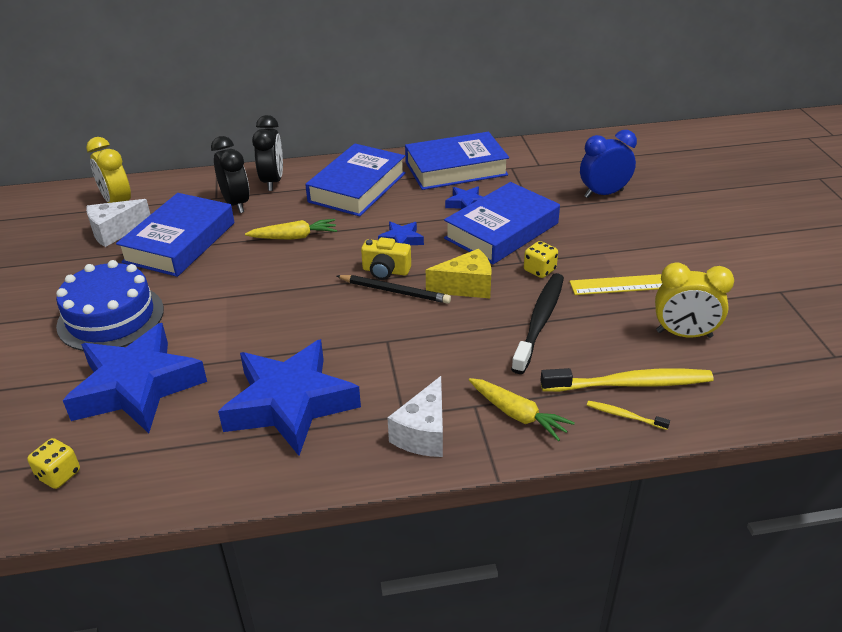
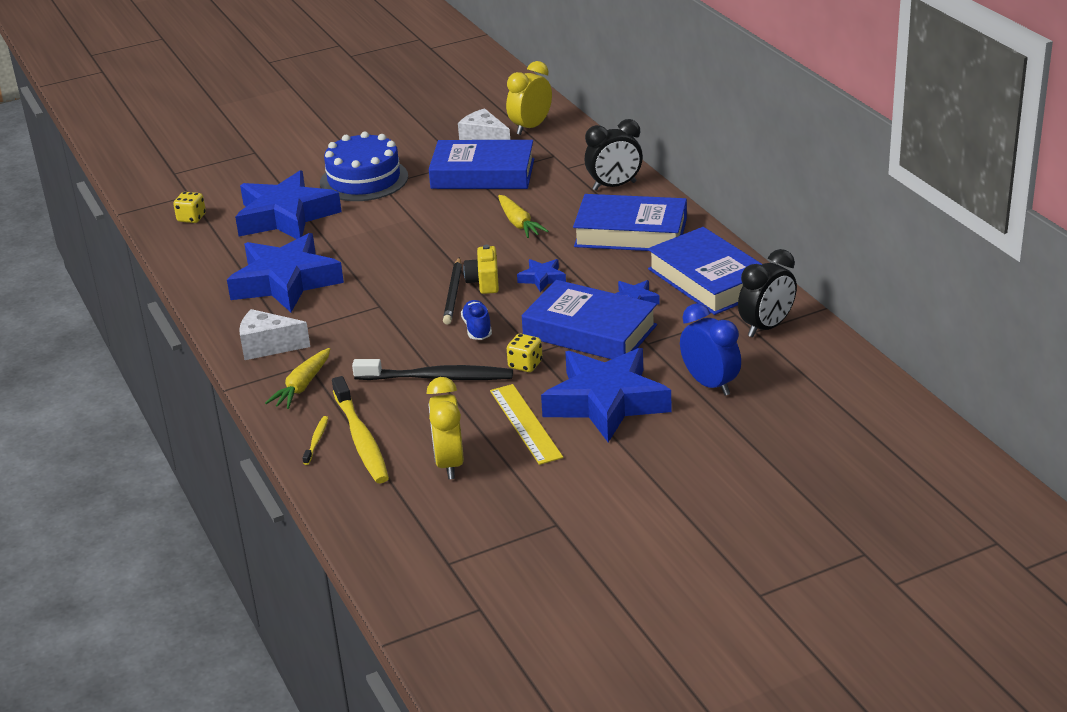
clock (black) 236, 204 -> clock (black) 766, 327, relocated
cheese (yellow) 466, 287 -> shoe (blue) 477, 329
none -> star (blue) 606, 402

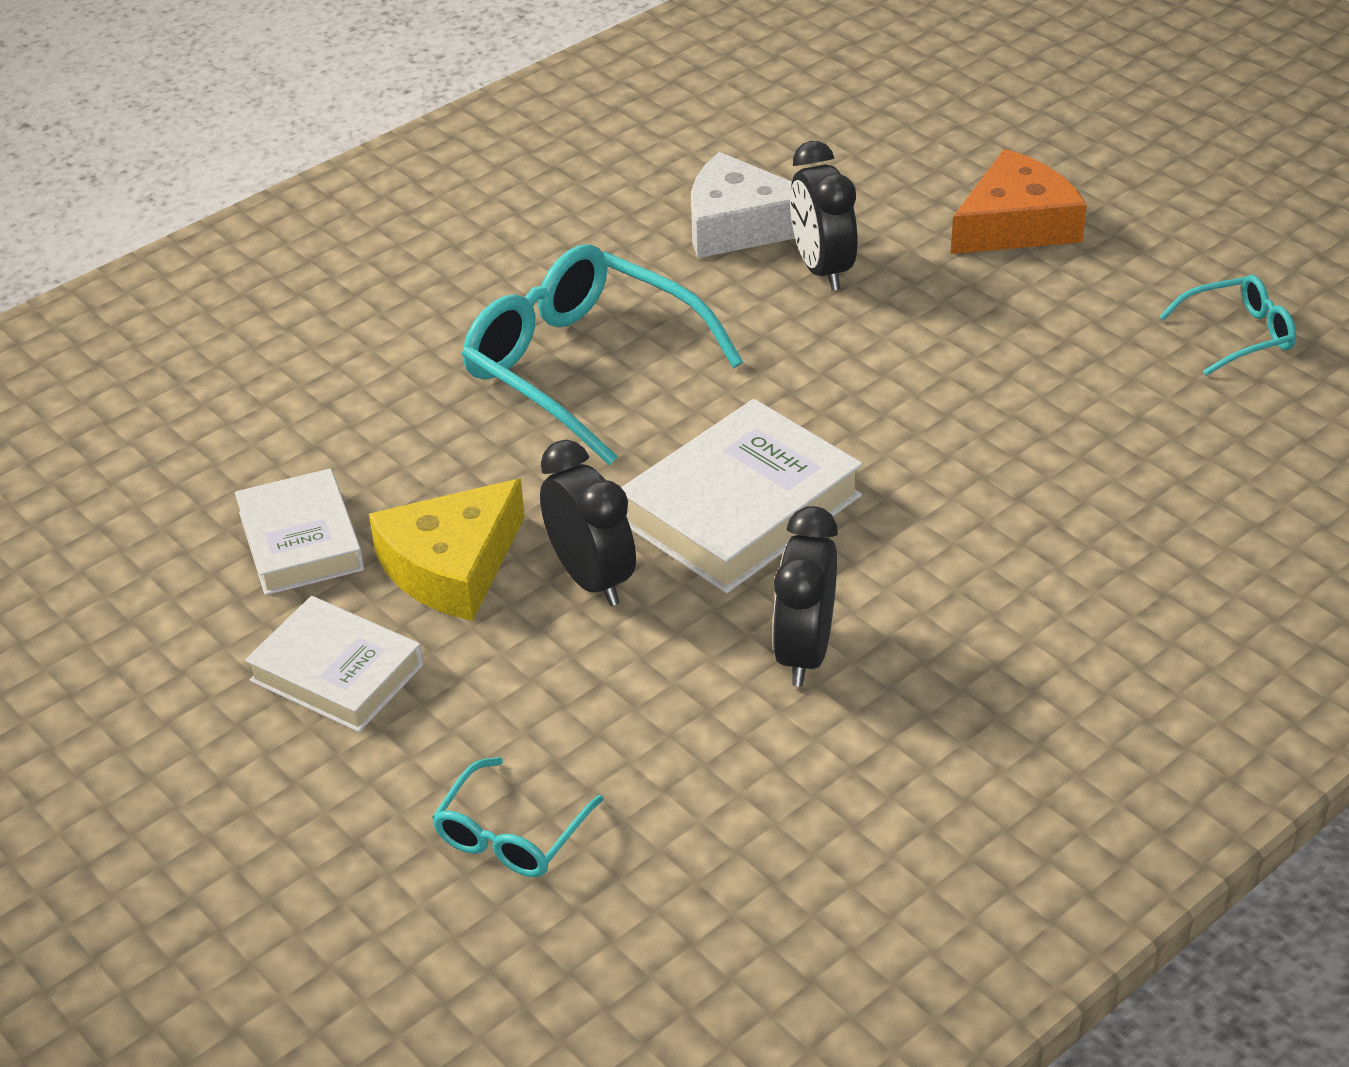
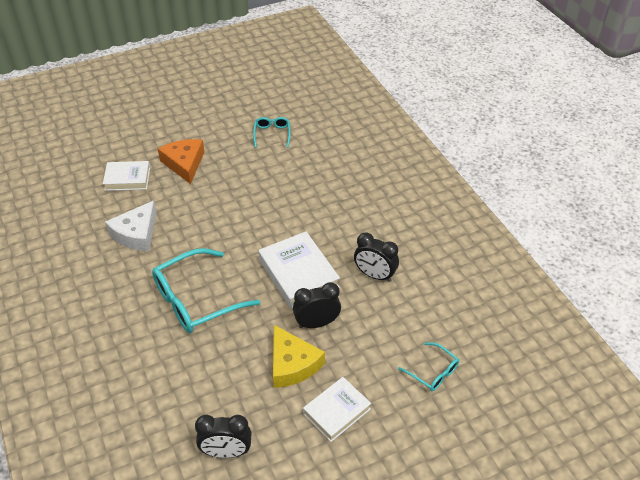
book (white) 301, 541 -> book (white) 127, 179, relocated
clock (black) 822, 269 -> clock (black) 226, 452, relocated

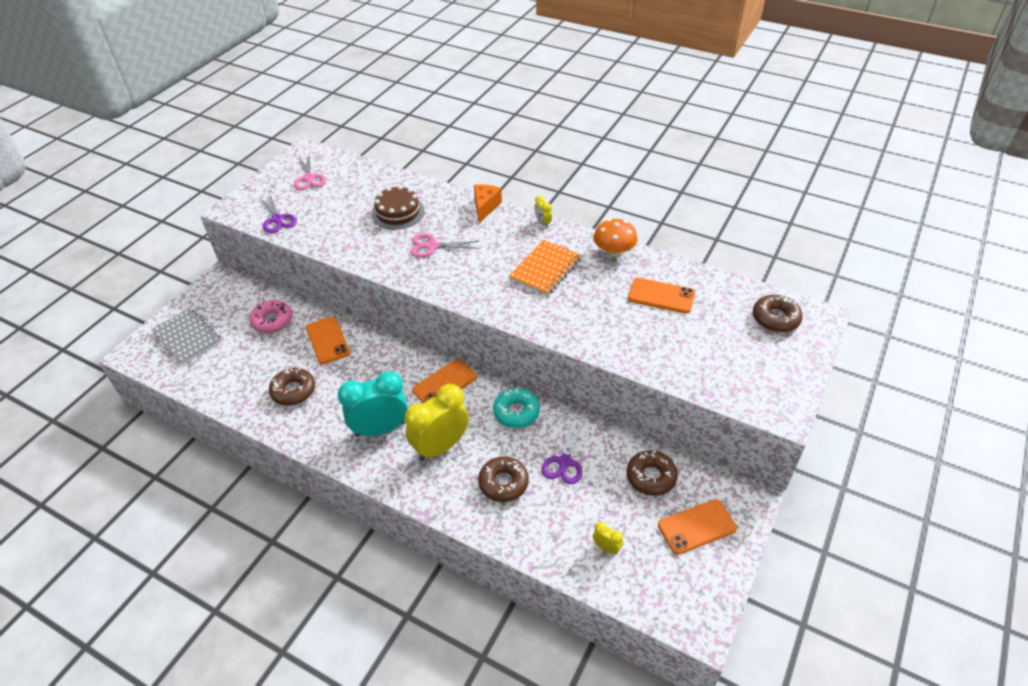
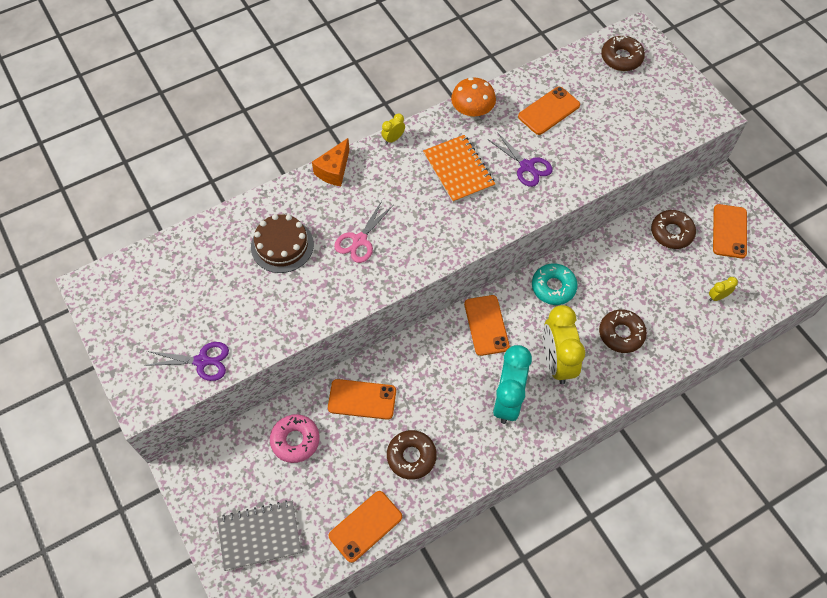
scissors (pink) 309, 178 -> none
cheese (orange) 485, 207 -> cheese (orange) 334, 170, 105 degrees counterclockwise
clock (yellow) 543, 223 -> clock (yellow) 393, 139, 135 degrees clockwise
scissors (purple) 564, 462 -> scissors (purple) 526, 166, relocated
none -> phone (orange) 365, 526

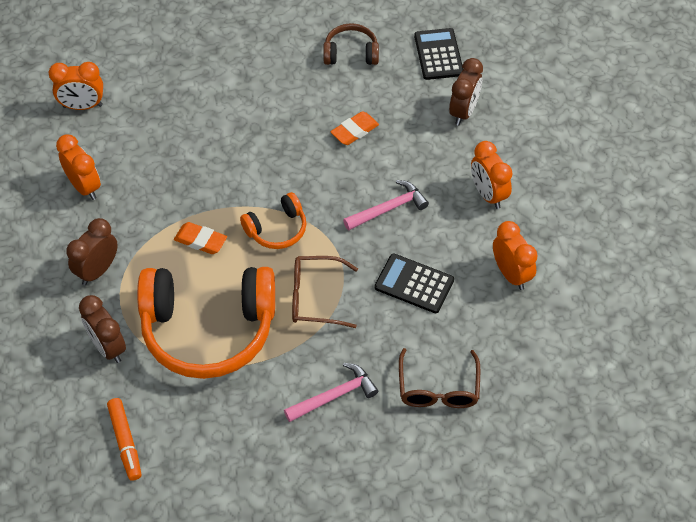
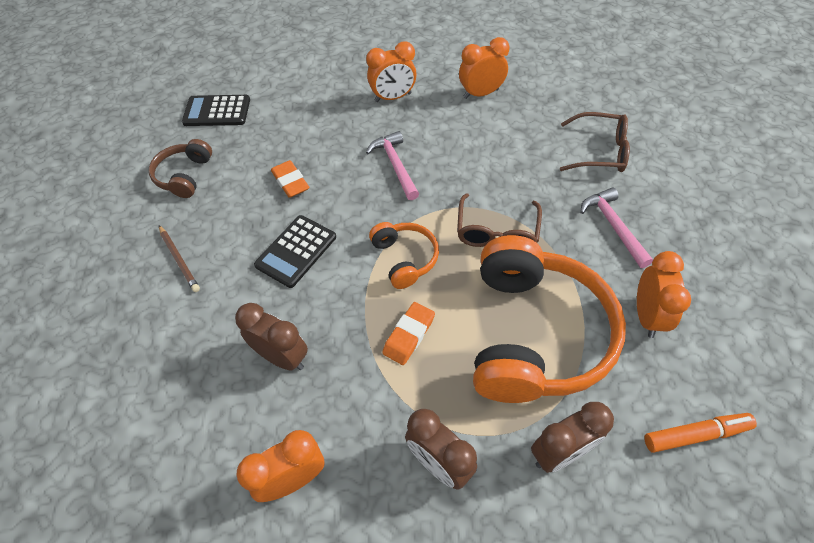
clock (orange) 82, 106 -> clock (orange) 647, 316, relocated
calculator (black) 414, 284 -> calculator (black) 296, 251, relocated
clock (brown) 463, 112 -> clock (brown) 282, 357, relocated
none -> pencil (brown) 179, 260

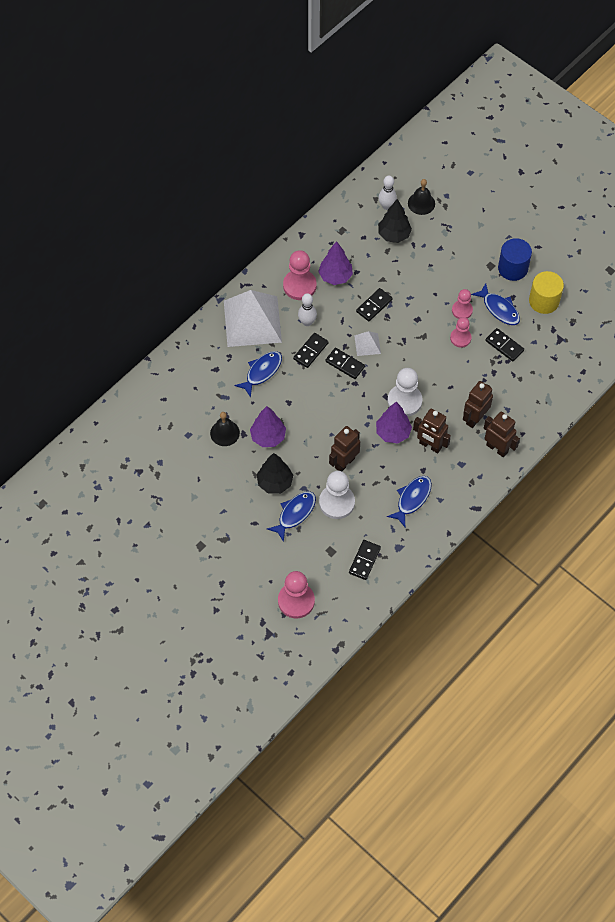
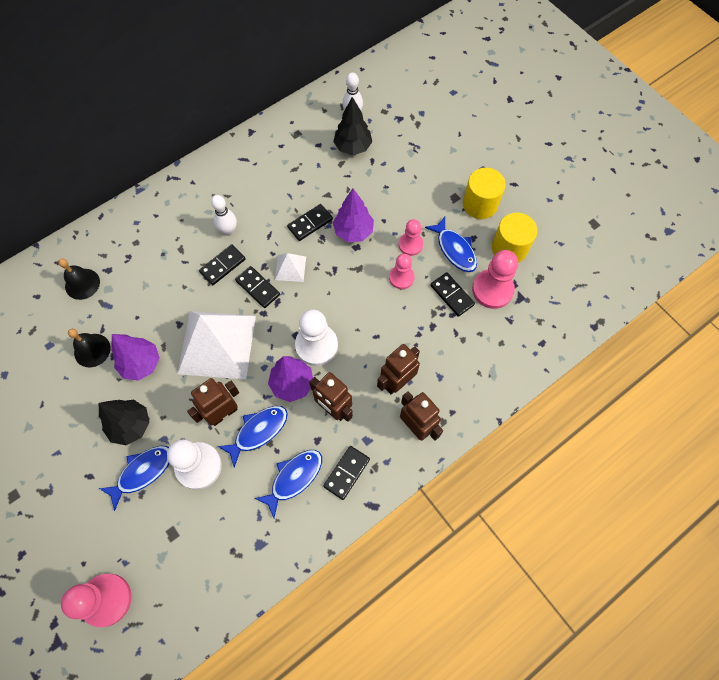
pyramid (white) 252, 321 -> pyramid (white) 217, 344, relocated
fish (blue) 262, 372 -> fish (blue) 258, 431, relocated
pawn (pink) 299, 286 -> pawn (pink) 492, 290, relocated
tree (purple) 335, 276 -> tree (purple) 353, 231, relocated
domino (black) 364, 560 -> domino (black) 346, 473, relocated
bell (black) 421, 203 -> bell (black) 82, 284, relocated
cylinder (blue) 512, 268 -> cylinder (yellow) 480, 204

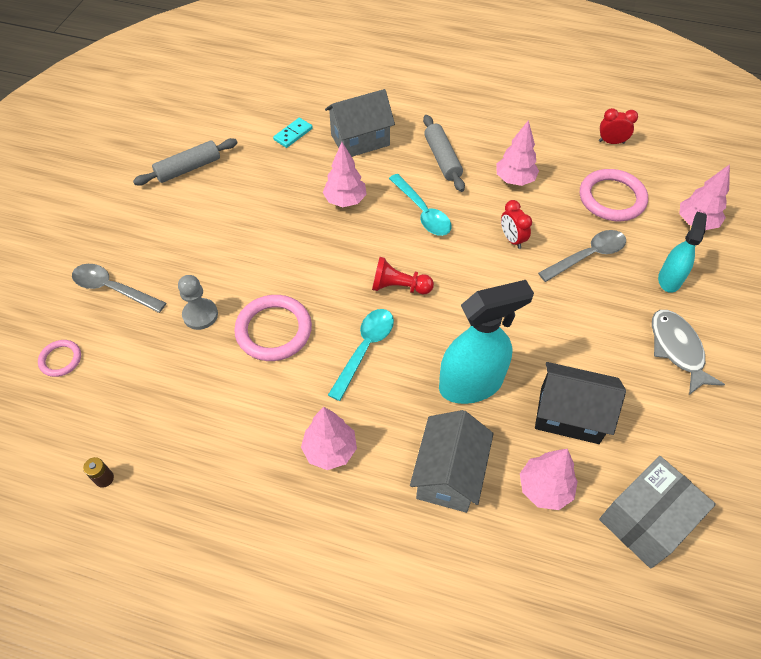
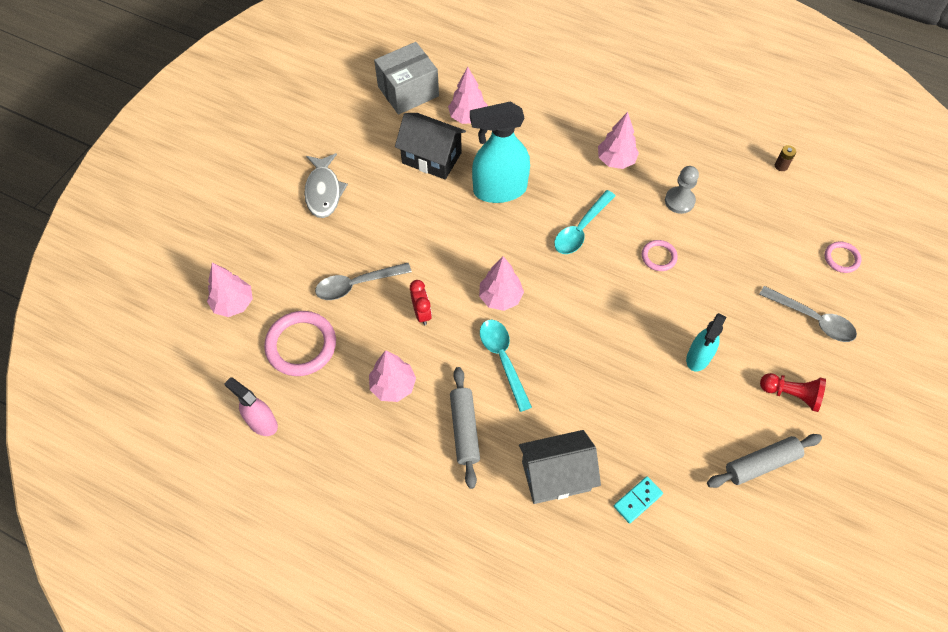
pawn (grey) 200, 315 -> pawn (grey) 679, 201, relocated
ring (pink) 274, 330 -> ring (pink) 658, 257, x0.53
tree (pink) 345, 200 -> tree (pink) 500, 297, relocated
pawn (red) 399, 287 -> pawn (red) 791, 394, relocated
house (grey) 449, 474 -> none
clock (red) 611, 142 -> spray bottle (pink) 262, 422
spray bottle (turquoise) 669, 279 -> spray bottle (turquoise) 698, 357, relocated

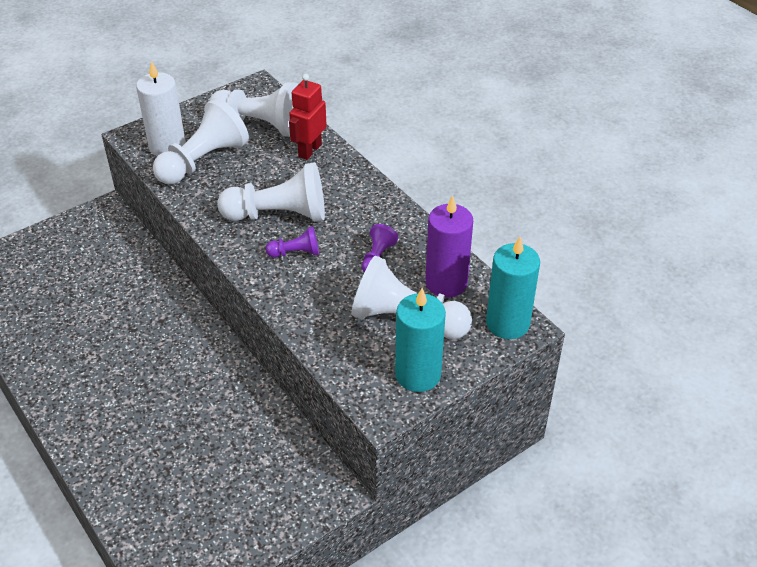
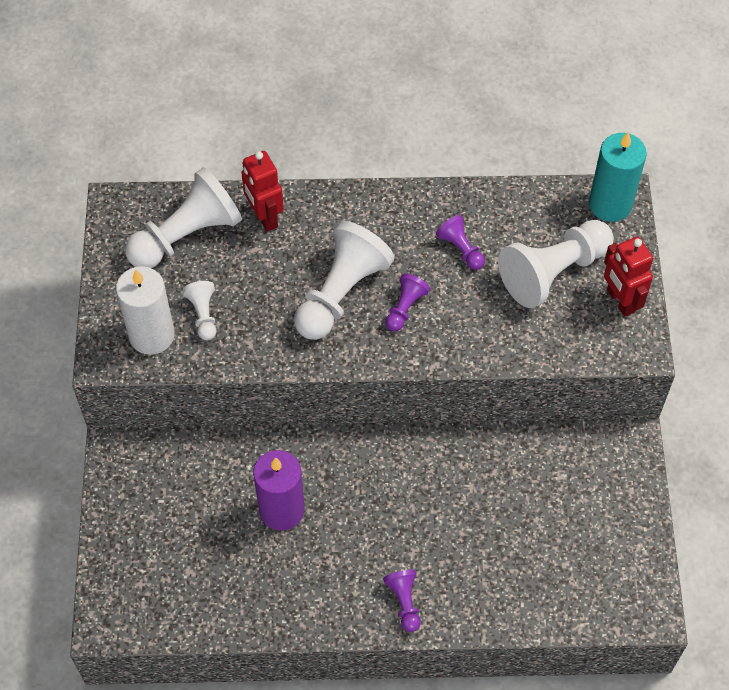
pawn (white) 203, 161 -> pawn (white) 203, 315, x0.48
candle (turquoise) 418, 374 -> robot (red) 620, 301
candle (purple) 446, 283 -> candle (purple) 281, 510, relocated
none -> pawn (purple) 404, 602

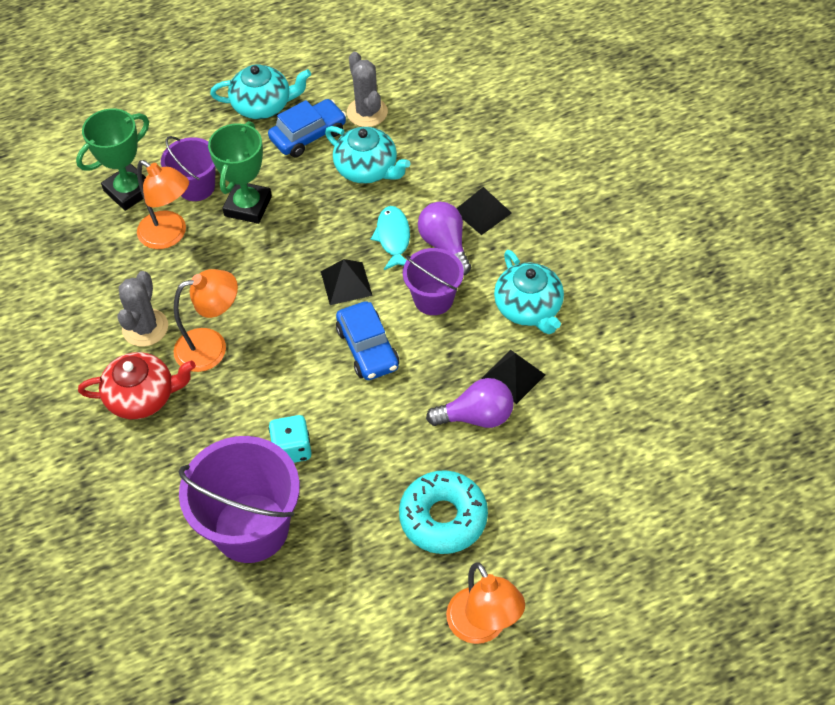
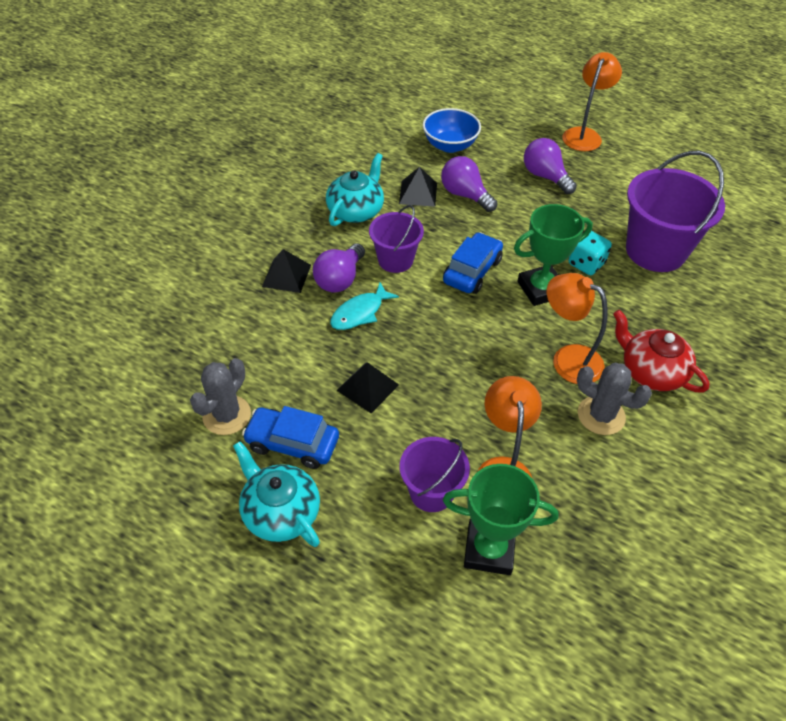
cactus (grey) 145, 328 -> cactus (grey) 601, 415, 60 degrees clockwise
trophy (green) 248, 206 -> trophy (green) 541, 289, relocated
pyramid (black) 346, 283 -> pyramid (black) 368, 387, relocated
teapot (turquoise) 367, 169 -> none
donut (turquoise) 443, 517 -> light bulb (purple) 545, 176
none -> bowl (blue) 450, 145

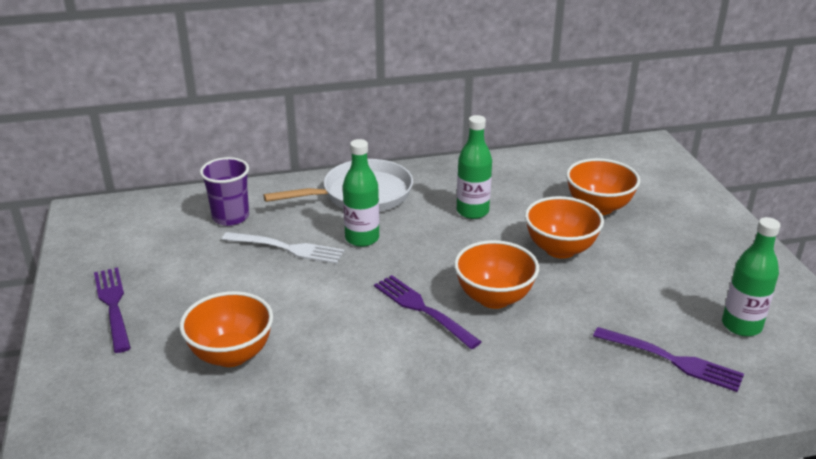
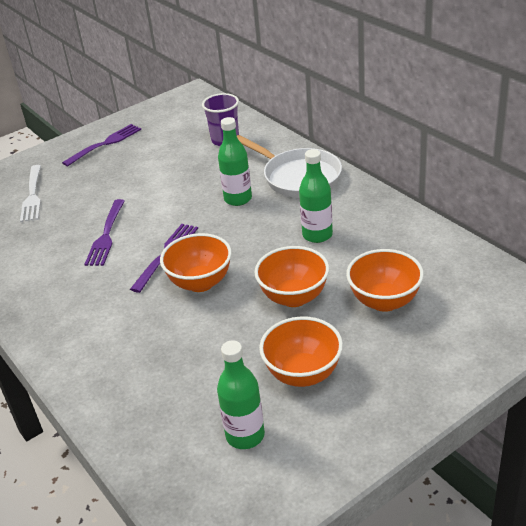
bowl (orange) 231, 354 -> bowl (orange) 303, 374, relocated
fork (white) 287, 248 -> fork (white) 32, 195, relocated
fork (purple) 672, 360 -> fork (purple) 106, 235, relocated

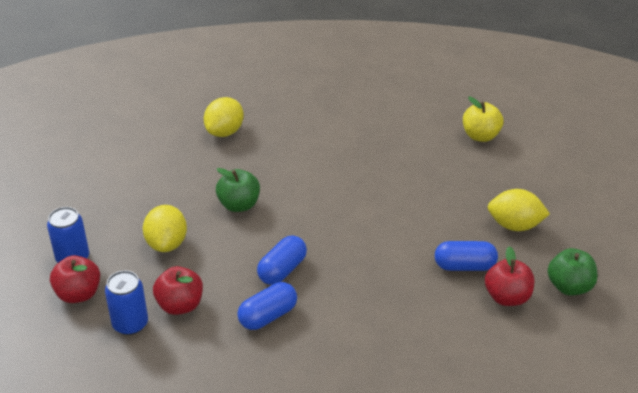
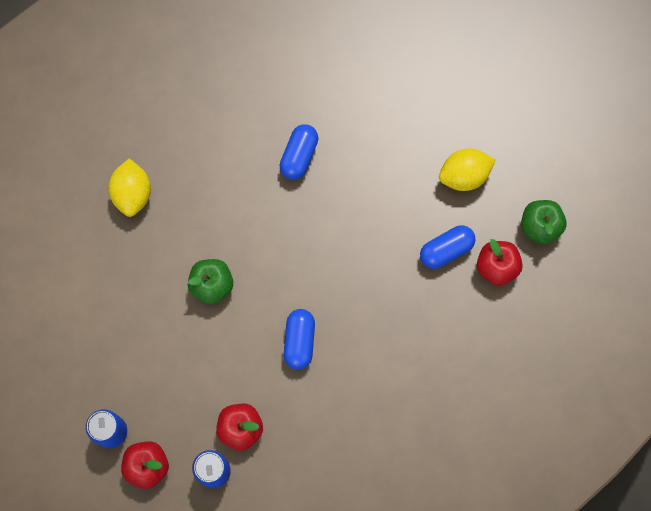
lemon (yellow) 167, 244 -> none
capsule (blue) 268, 316 -> capsule (blue) 299, 156, relocated
apple (yellow) 480, 136 -> none

